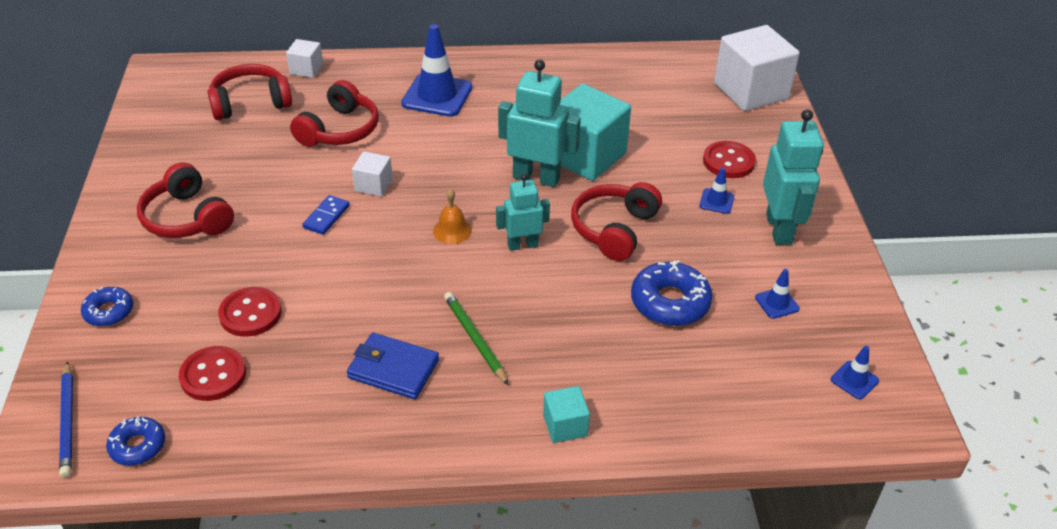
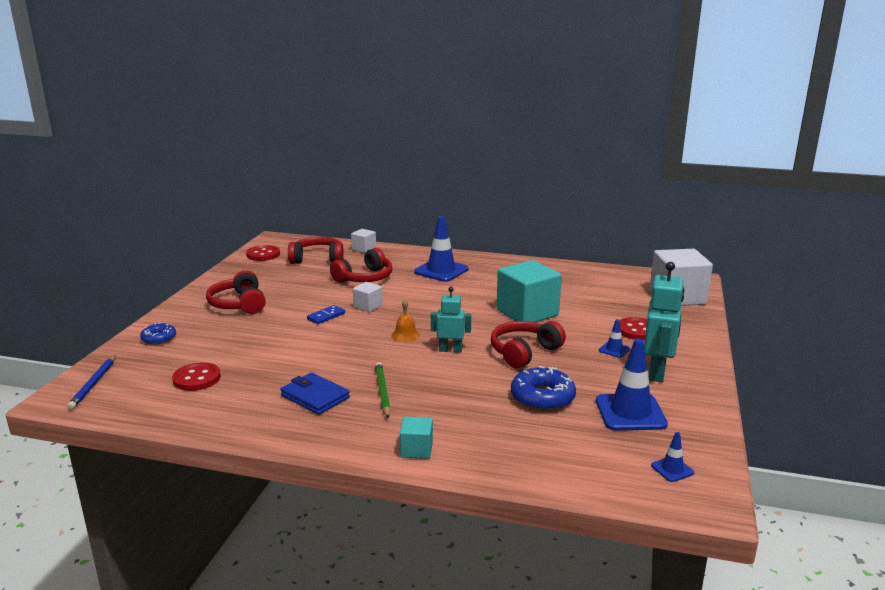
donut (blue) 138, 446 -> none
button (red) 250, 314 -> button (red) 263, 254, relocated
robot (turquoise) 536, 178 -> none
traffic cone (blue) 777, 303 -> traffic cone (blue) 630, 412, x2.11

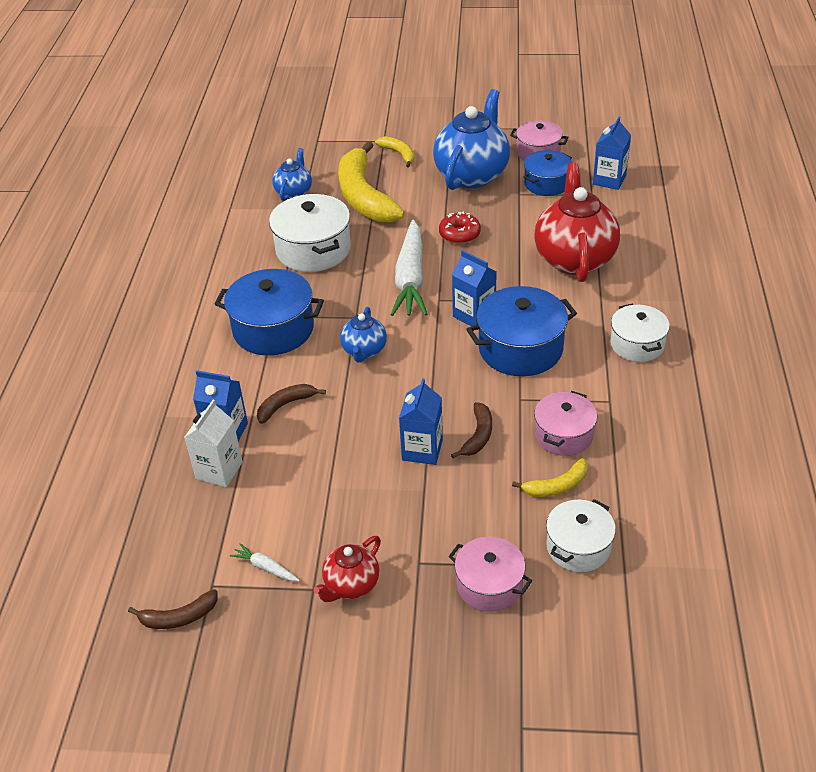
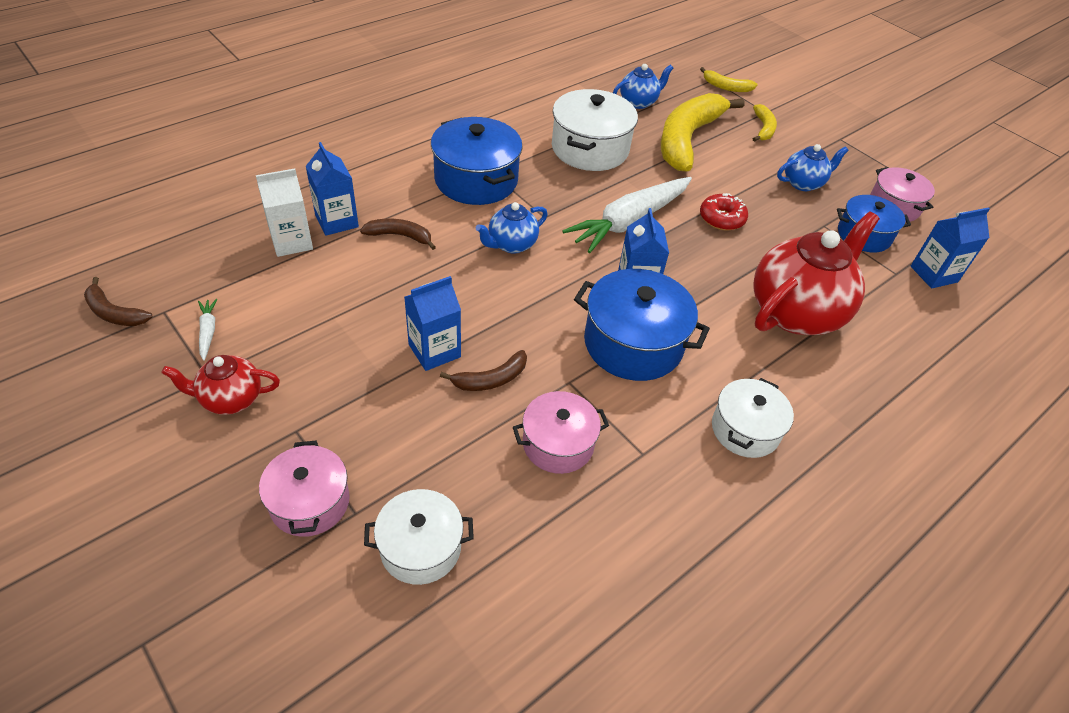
teapot (blue) 472, 175 -> teapot (blue) 803, 183, x0.51
banana (yellow) 557, 486 -> banana (yellow) 726, 87, relocated

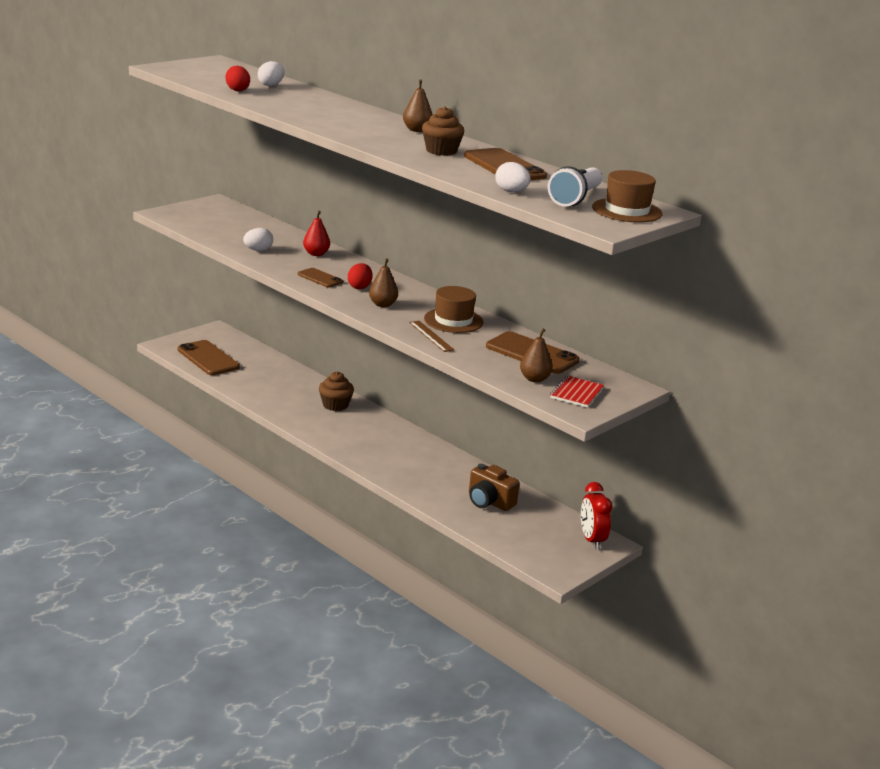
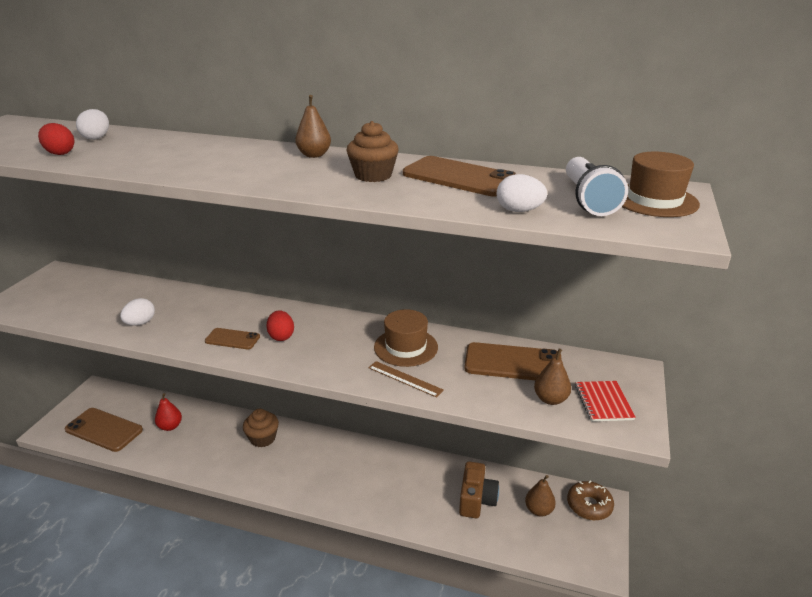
pear (red) 316, 254 -> pear (red) 170, 426, relocated
pear (brown) 382, 304 -> pear (brown) 538, 510, relocated
camera (brown) 489, 502 -> camera (brown) 476, 500, 90 degrees counterclockwise
clock (red) 591, 540 -> donut (brown) 589, 505

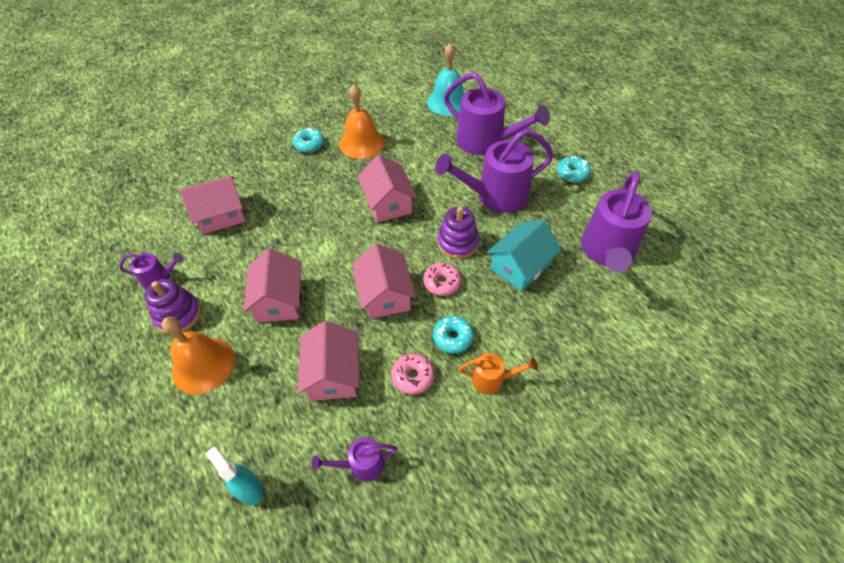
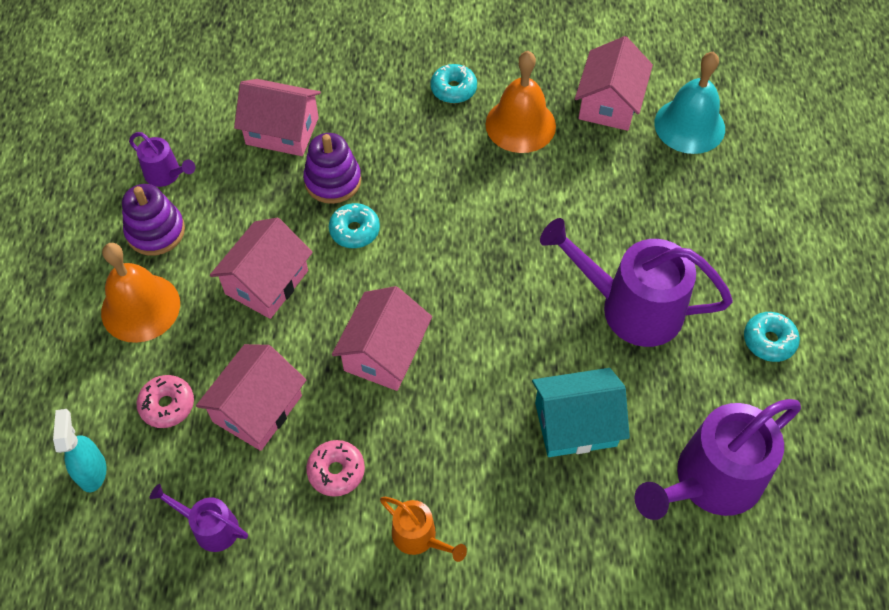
house (pink) 388, 203 -> house (pink) 609, 103, relocated
donut (pink) 442, 283 -> donut (pink) 167, 405, relocated
donut (turquoise) 453, 337 -> donut (turquoise) 354, 231, relocated
stacking toy (purple) 458, 243 -> stacking toy (purple) 333, 181, relocated
watering can (purple) 486, 142 -> none

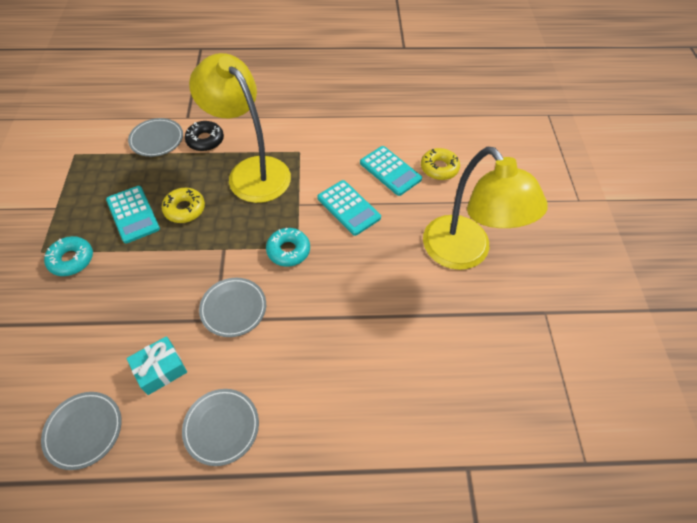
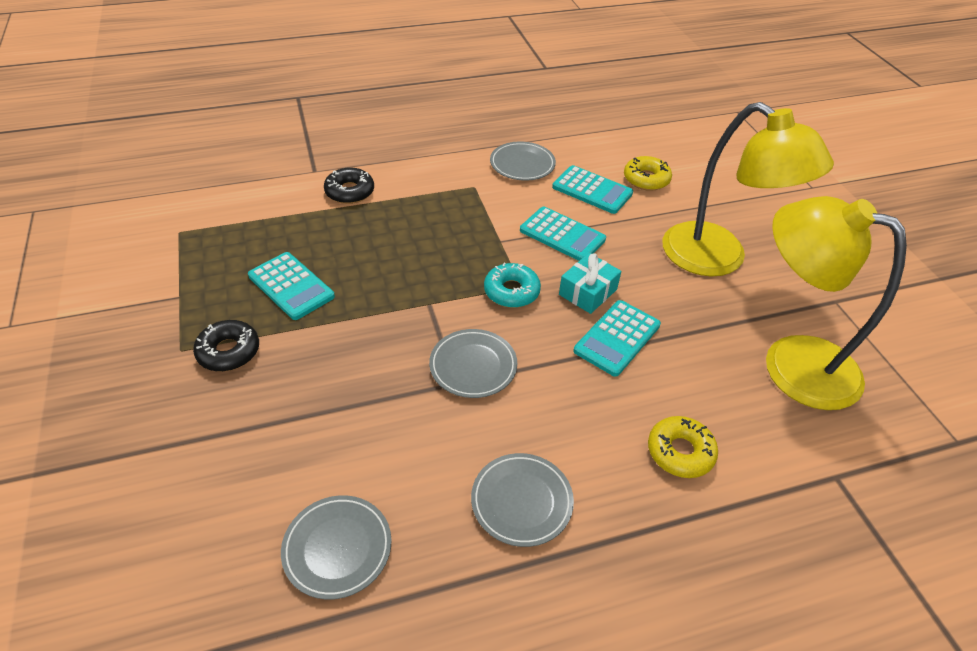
donut (turquoise) 71, 259 -> donut (black) 229, 351
gift (turquoise) 160, 369 -> gift (turquoise) 588, 292, relocated
plate (grey) 157, 139 -> plate (grey) 522, 164, relocated
donut (yellow) 184, 209 -> donut (yellow) 680, 452, relocated
lamp (yellow) 251, 171 -> lamp (yellow) 791, 362, relocated
none -> calculator (turquoise) 617, 338

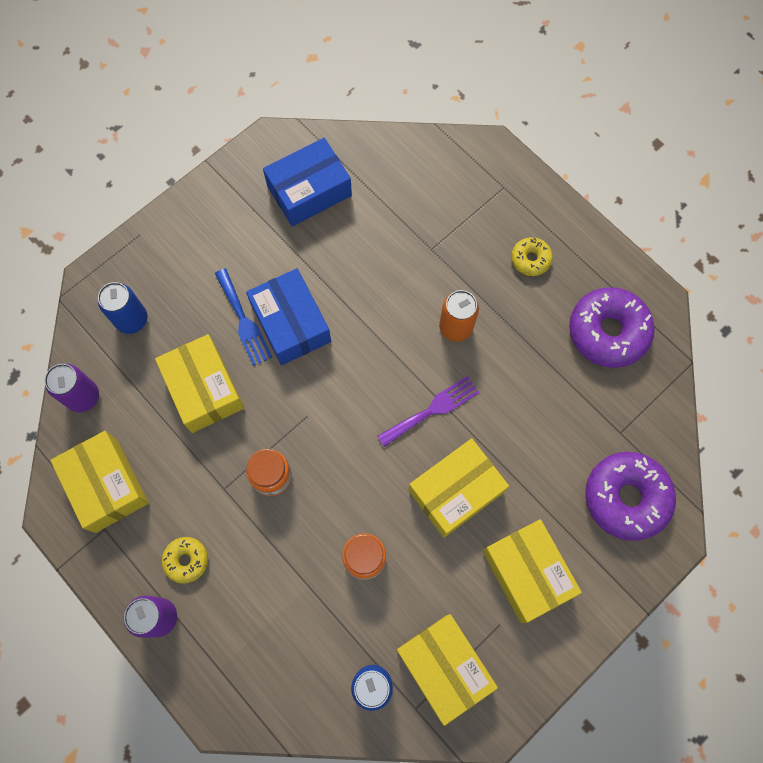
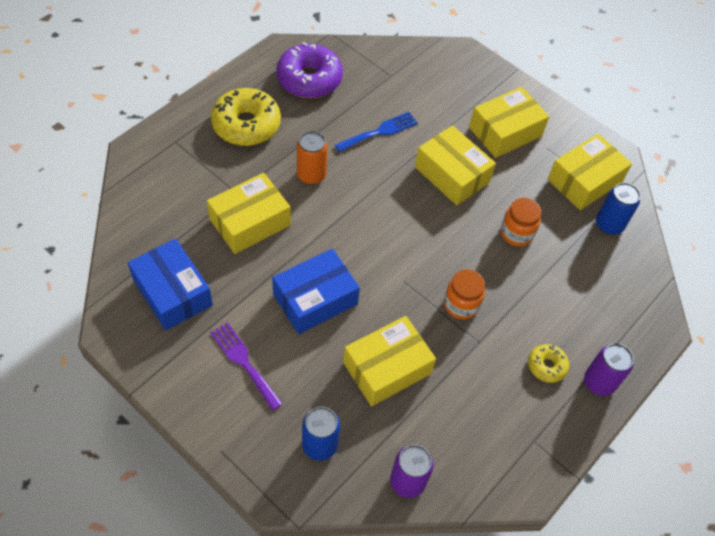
box (yellow) 106, 485 -> box (yellow) 250, 222, relocated
fork (blue) 243, 321 -> fork (blue) 380, 132, relocated
fork (purple) 432, 410 -> fork (purple) 244, 362, relocated
donut (yellow) 530, 259 -> donut (yellow) 246, 125, x1.97
donut (purple) 626, 498 -> none

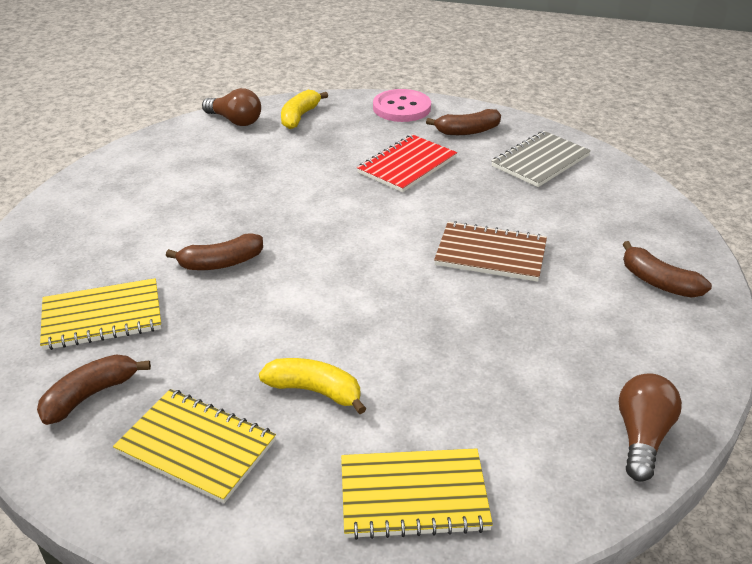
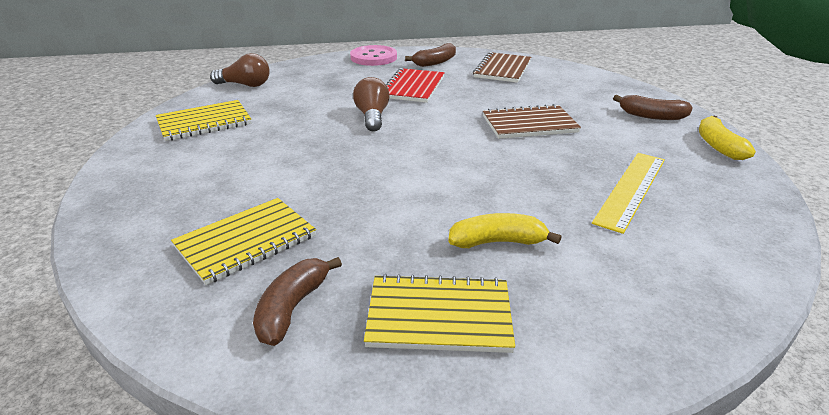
banana (brown) 221, 263 -> none
banana (yellow) 299, 117 -> banana (yellow) 718, 146, relocated
notebook (yellow) 413, 495 -> notebook (yellow) 204, 122, relocated
notebook (grey) 540, 161 -> notebook (brown) 502, 69
light bulb (brown) 642, 437 -> light bulb (brown) 372, 117, relocated
none -> ruler (yellow) 631, 189

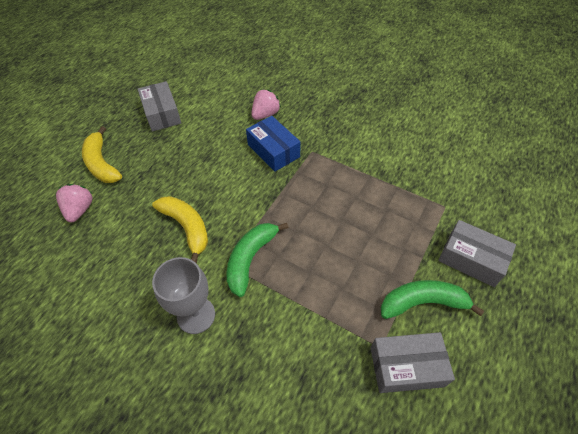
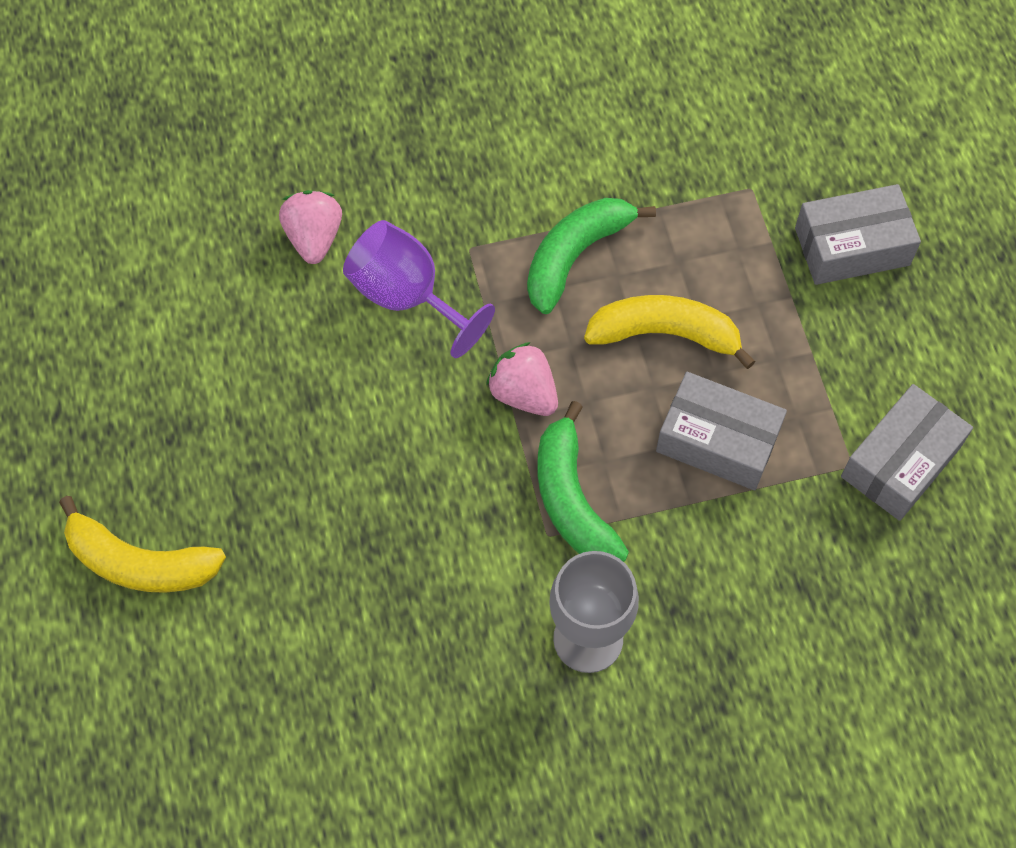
strawberry (pink) 80, 210 -> strawberry (pink) 524, 393, relocated
box (grey) 162, 114 -> box (grey) 717, 441, relocated
banana (yellow) 187, 228 -> banana (yellow) 665, 334, relocated
box (blue) 273, 150 -> goblet (purple) 407, 296
banana (green) 422, 302 -> banana (green) 575, 256, relocated

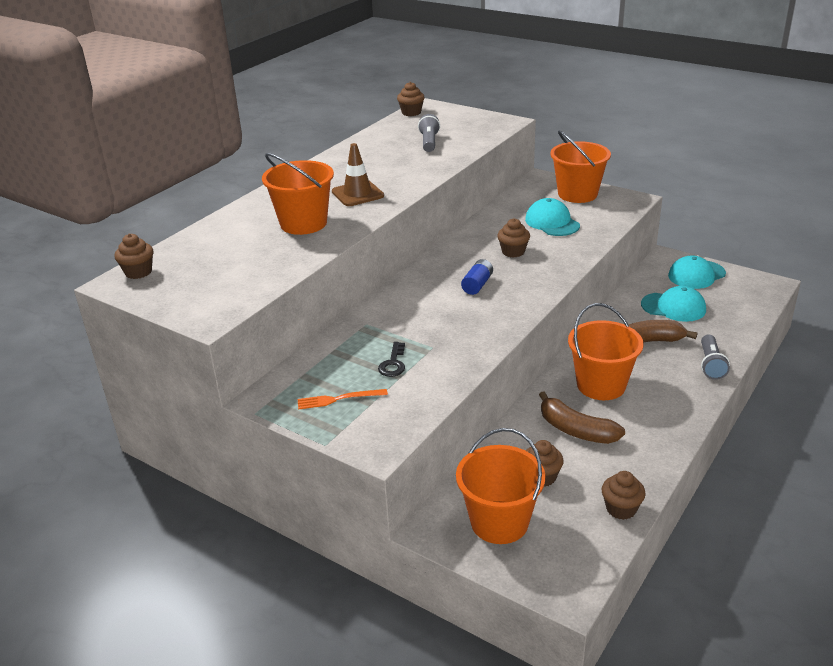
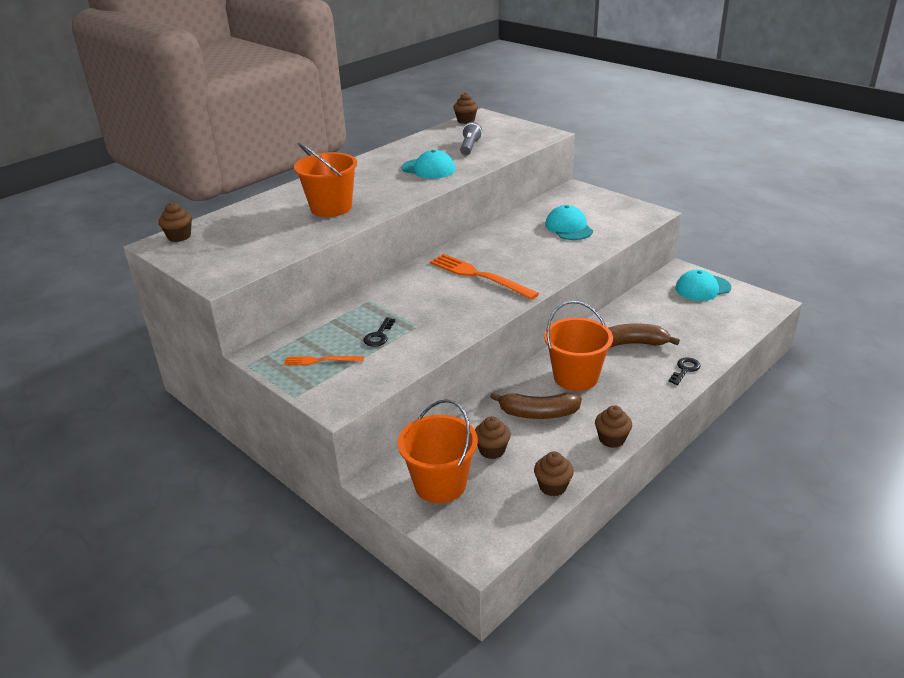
traffic cone (brown) 357, 194 -> none
battery (blue) 477, 285 -> fork (orange) 479, 276
cupcake (brown) 513, 252 -> cupcake (brown) 611, 439, relocated
banana (brown) 576, 430 -> banana (brown) 538, 413, 45 degrees counterclockwise
bucket (orange) 577, 194 -> none
cap (turquoise) 673, 307 -> cap (turquoise) 428, 169, relocated
flashlight (grey) 710, 365 -> key (black) 685, 370

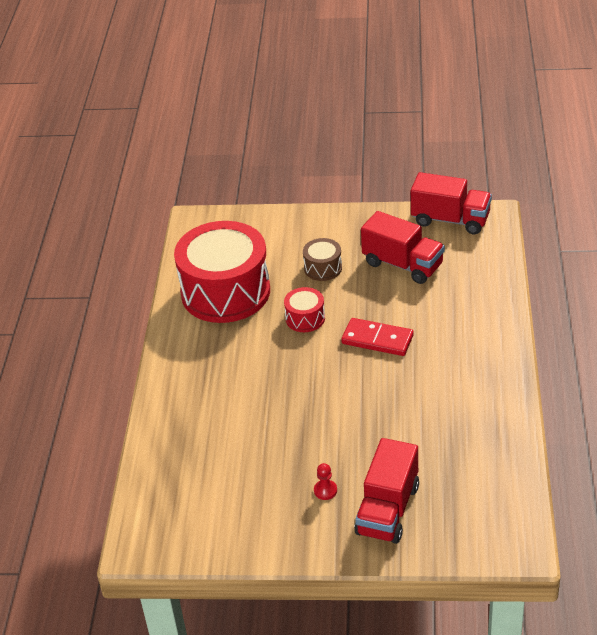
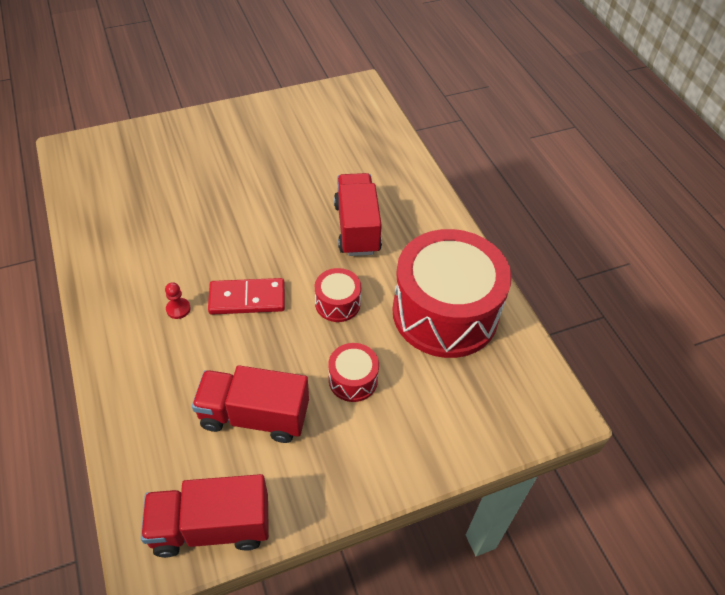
drum (brown) 323, 268 -> drum (red) 353, 380
pawn (red) 325, 490 -> pawn (red) 178, 309, relocated
truck (red) 388, 510 -> truck (red) 357, 228, relocated

